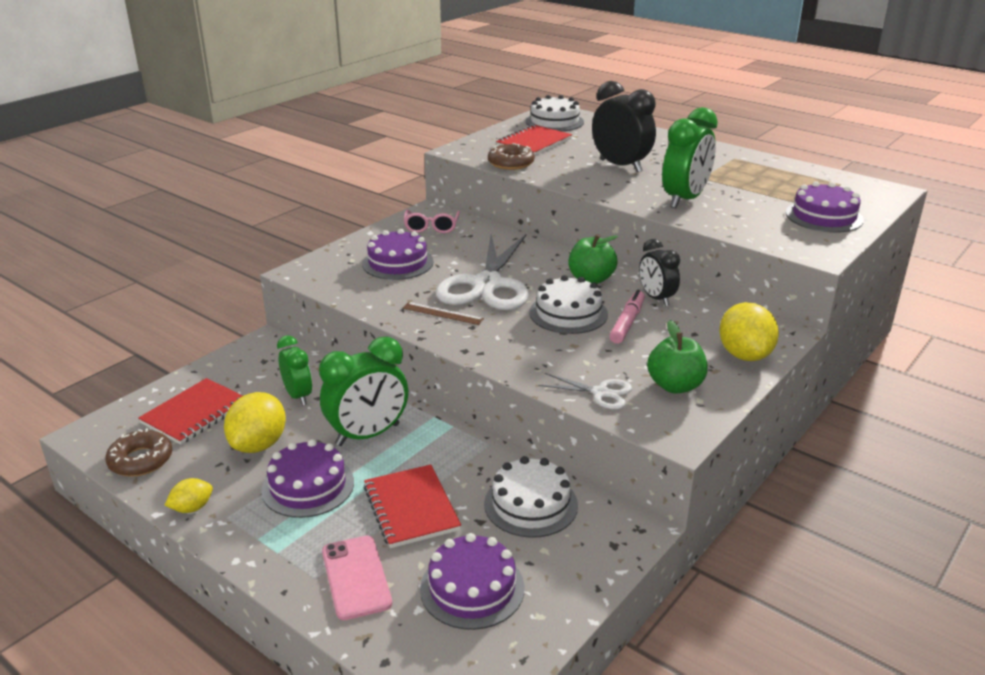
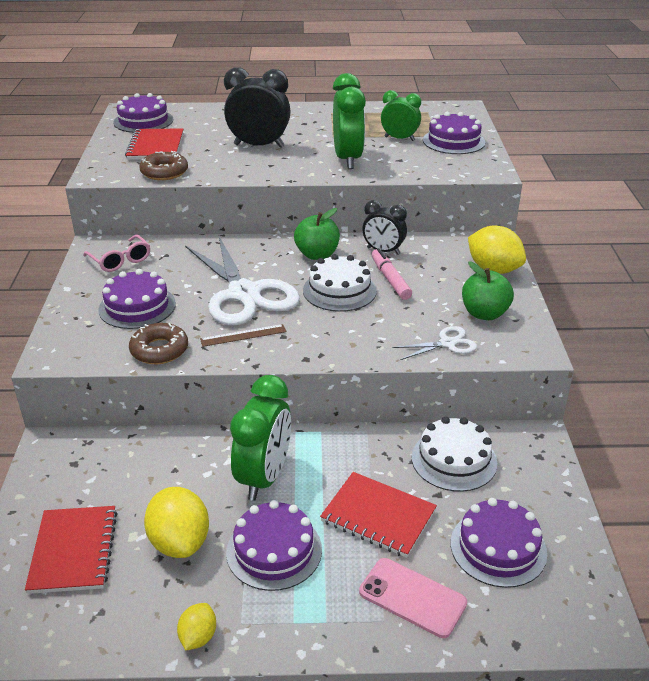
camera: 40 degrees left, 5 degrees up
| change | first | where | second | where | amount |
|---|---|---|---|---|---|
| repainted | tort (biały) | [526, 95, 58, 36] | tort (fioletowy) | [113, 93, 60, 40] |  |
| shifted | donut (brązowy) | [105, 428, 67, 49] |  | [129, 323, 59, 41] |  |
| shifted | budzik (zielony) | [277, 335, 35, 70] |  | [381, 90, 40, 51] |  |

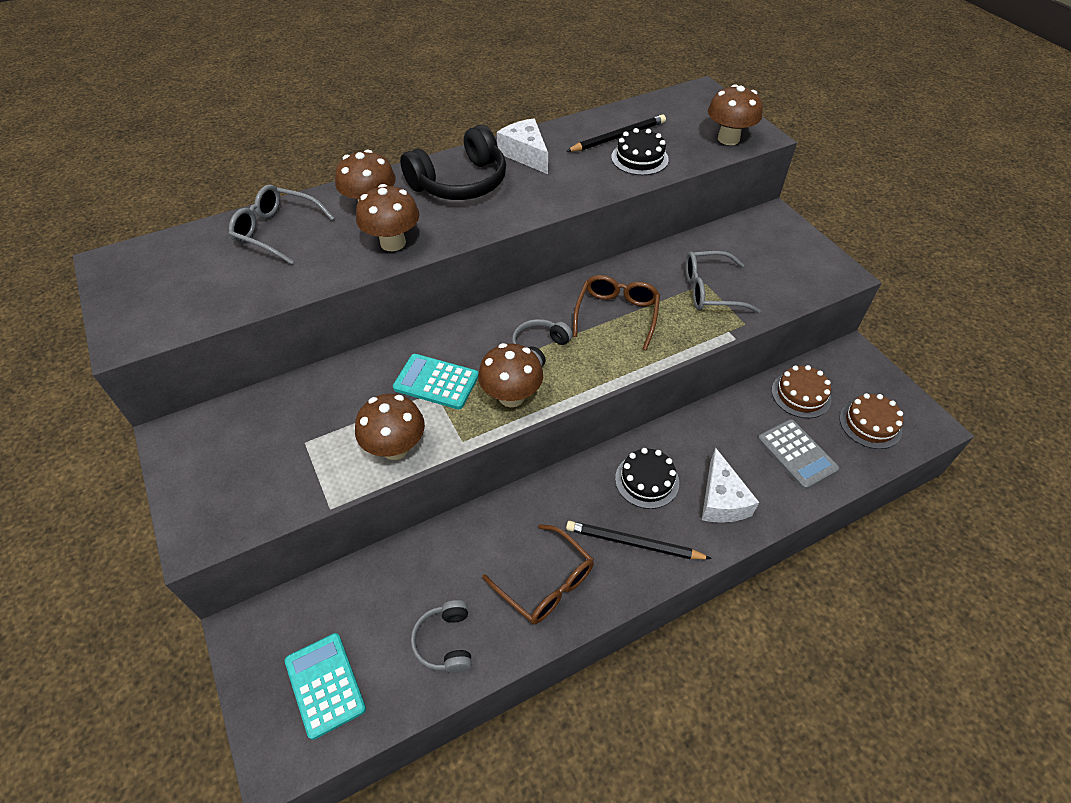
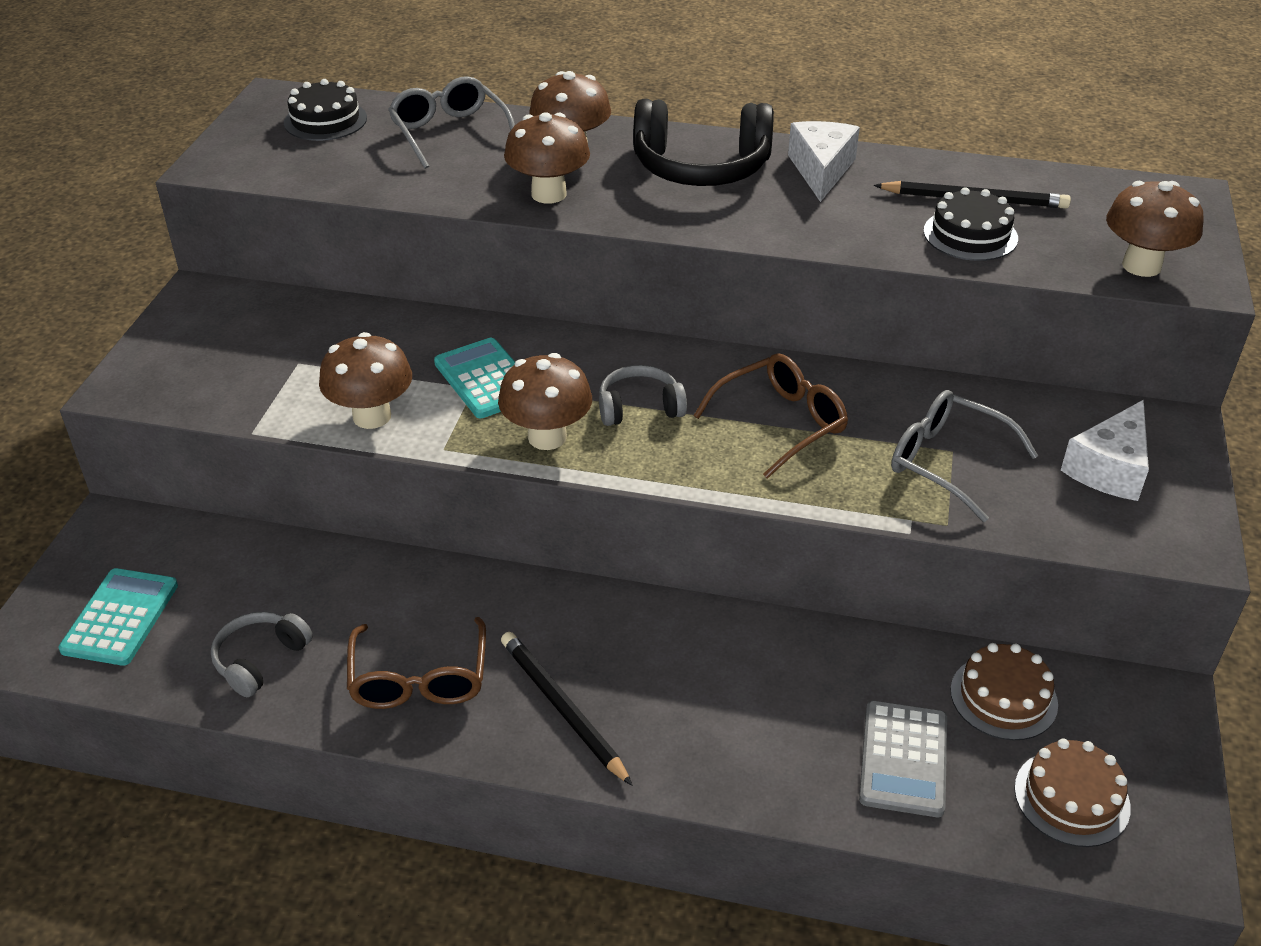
camera: 40 degrees right, 10 degrees down
| change | first | where | second | where | amount |
|---|---|---|---|---|---|
| shifted | tort (czarny) | [615, 448, 64, 61] |  | [284, 79, 83, 62] |  |
| shifted | ser (biały) | [702, 447, 57, 76] |  | [1061, 400, 88, 101] |  |

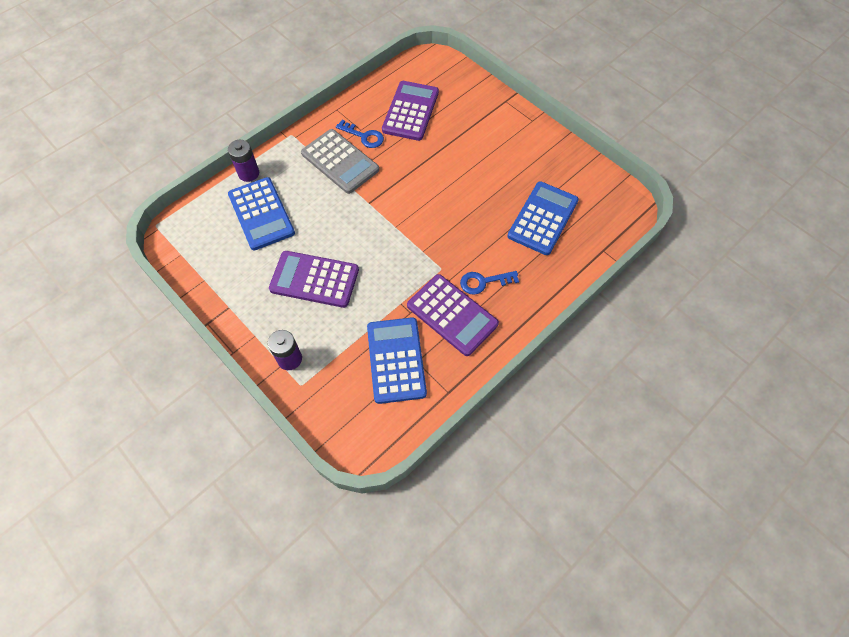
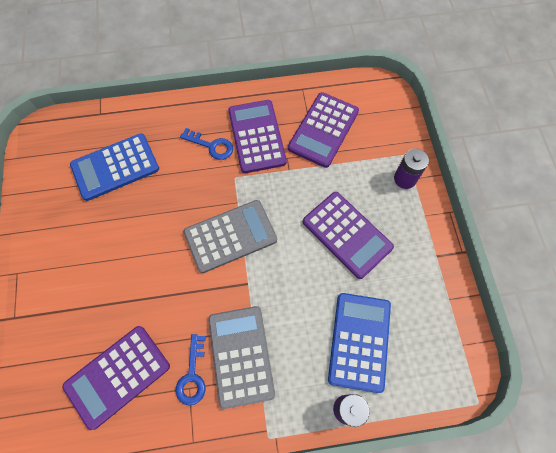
camera: 145 degrees left, 5 degrees up
| change | first | where | second | where | amount |
|---|---|---|---|---|---|
| rotated | klucz (niebieski) | [336, 120, 48, 28] |  | [175, 334, 31, 71] | 150 degrees counterclockwise |
| new |  |  | kalkulator (szary) | [183, 200, 94, 73] |  |
| repainted | kalkulator (niebieski) | [367, 317, 60, 87] | kalkulator (fioletowy) | [288, 92, 71, 76] |  |

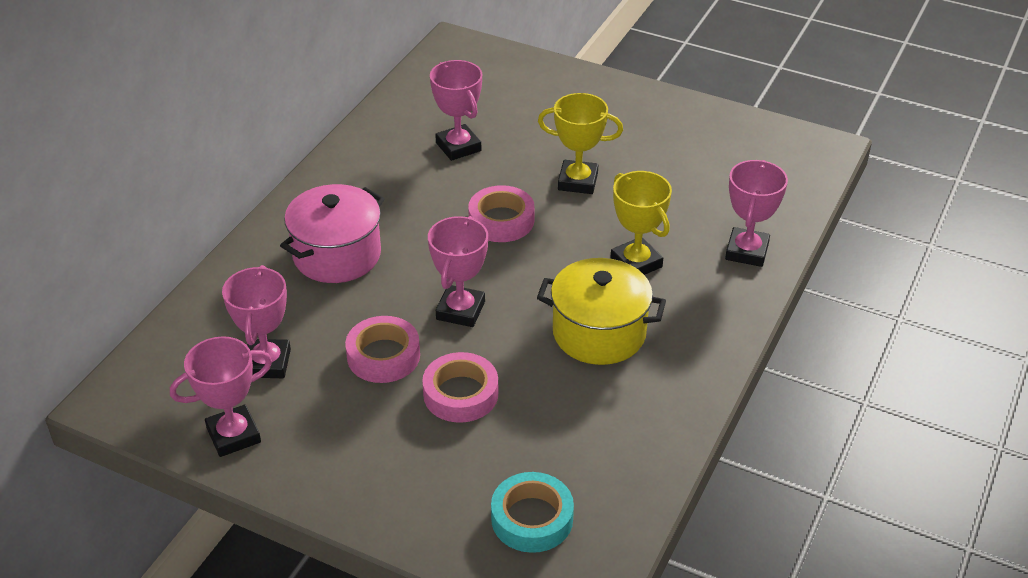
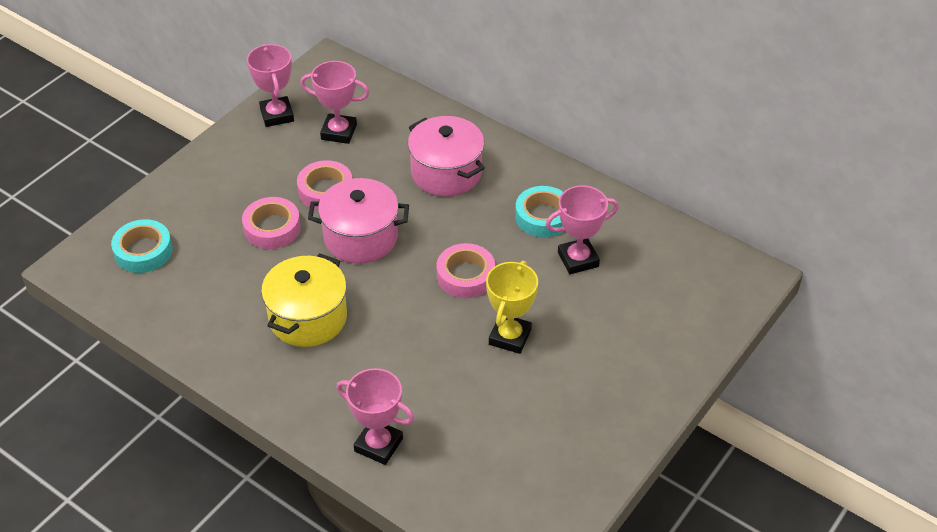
camera: 100 degrees right, 5 degrees up
| change | first | where | second | where | amount |
|---|---|---|---|---|---|
| swapped | puchar (różowy) | [428, 216, 60, 111] | garnek (różowy) | [308, 178, 101, 86] |  |
| new |  |  | taśma klejąca (turkusowy) | [515, 186, 49, 51] |  |
| gone | puchar (żółty) | [611, 171, 61, 104] |  |  |  |

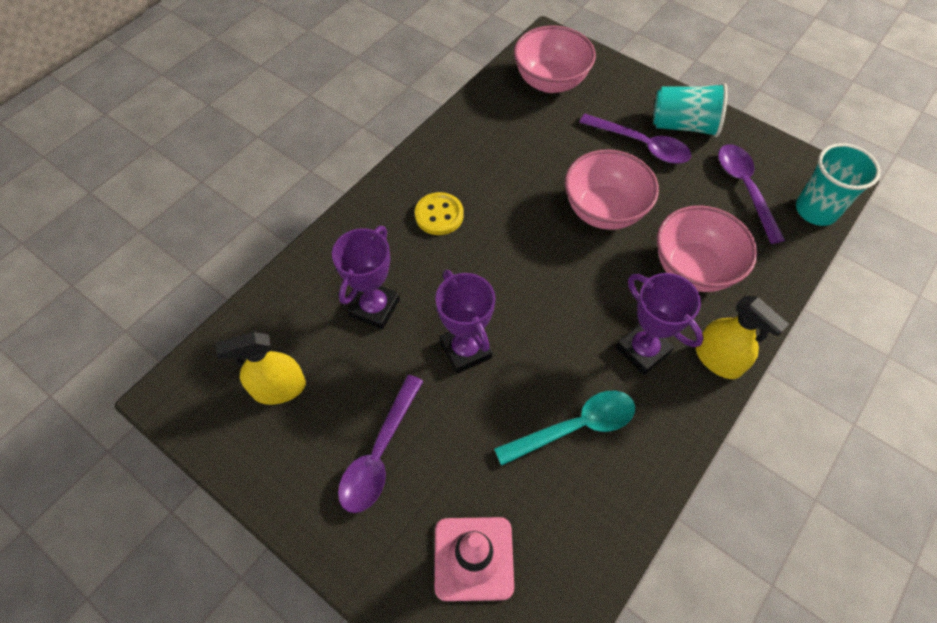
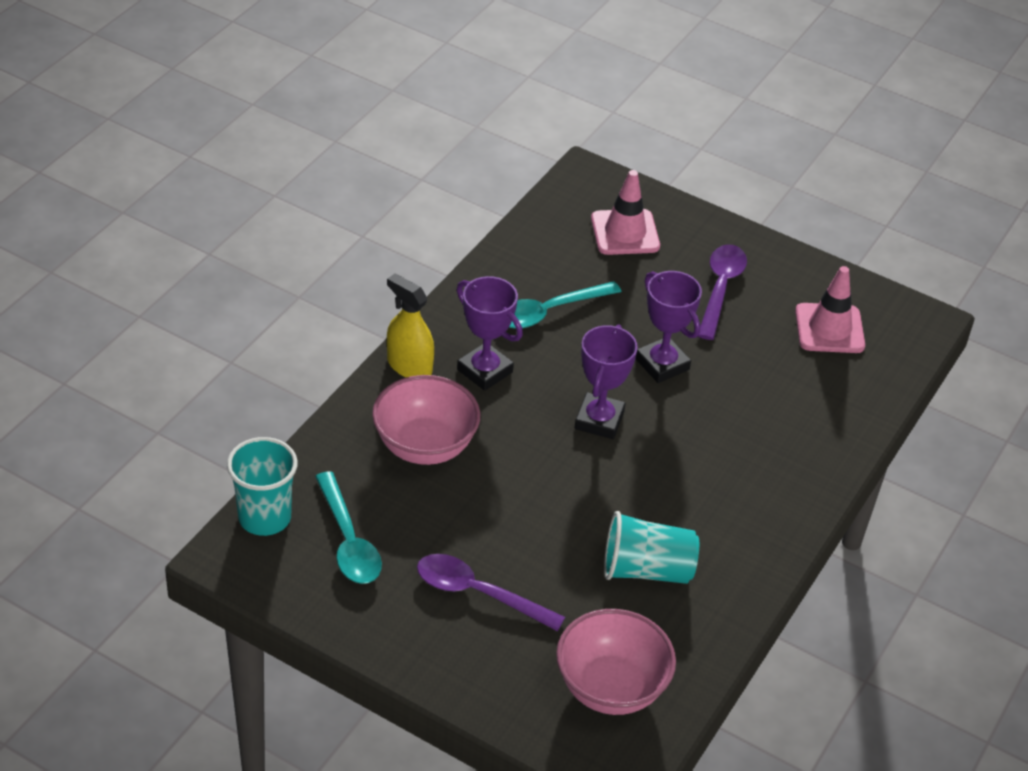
camera: 170 degrees right, 15 degrees down
| change | first | where | second | where | amount |
|---|---|---|---|---|---|
| repainted | łyżka (fioletowy) | [718, 144, 67, 100] | łyżka (turkusowy) | [315, 471, 67, 113] |  |
| shifted | puchar (fioletowy) | [332, 226, 68, 103] |  | [575, 324, 63, 115] |  |
| shifted | szklanka (turkusowy) | [653, 83, 75, 54] |  | [604, 511, 95, 73] |  |
| swapped | spryskiwacz (żółty) | [216, 332, 90, 73] | pachołek (różowy) | [795, 266, 70, 87] |  |
| gone | guzik (żółty) | [415, 192, 49, 43] |  |  |  |
| gone | miska (różowy) | [565, 149, 94, 81] |  |  |  |

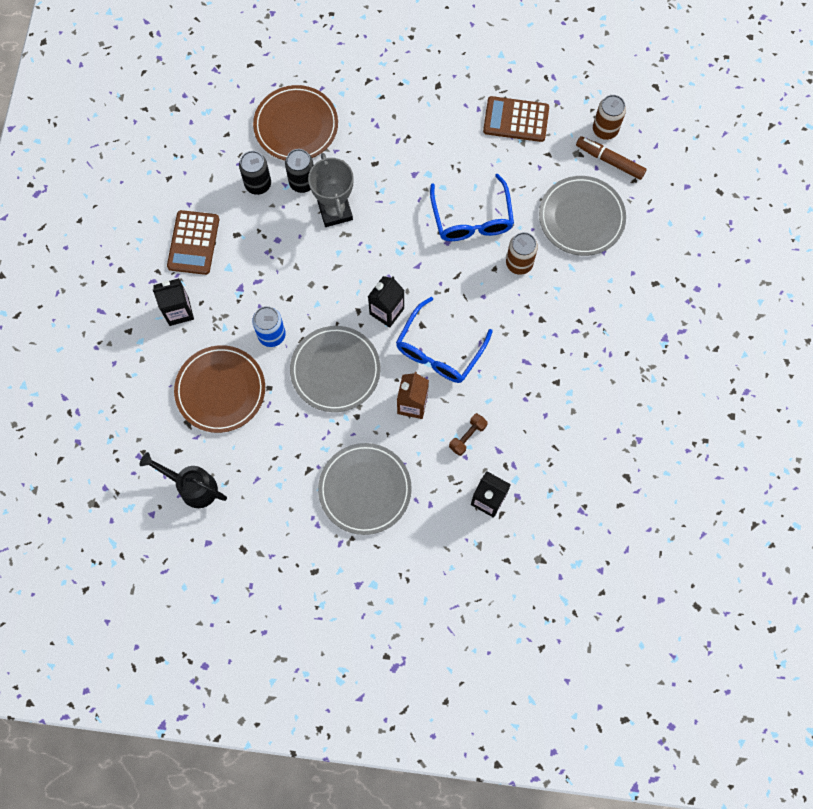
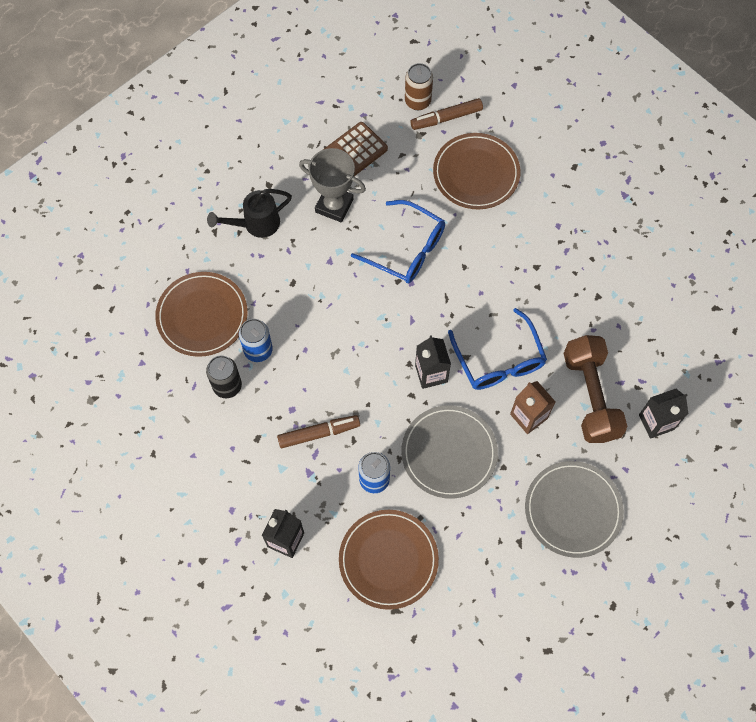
camera: 50 degrees left, 5 degrees down
| change | first | where | second | where | amount |
|---|---|---|---|---|---|
| shifted | konewka (czarny) | [140, 452, 87, 56] |  | [207, 189, 85, 49] |  |
| repainted | puszka (czarny) | [285, 149, 28, 44] | puszka (niebieski) | [239, 319, 34, 43] |  |
| new |  |  | flamaster (brązowy) | [277, 415, 83, 33] |  |
| shifted | puchar (szary) | [308, 153, 46, 74] |  | [299, 148, 67, 75] |  |
| repainted | talerz (szary) | [539, 176, 87, 80] | talerz (brązowy) | [433, 133, 88, 76] |  |
| scaled | hantel (brązowy) | [449, 413, 39, 43] |  | [563, 335, 64, 108] | x2.29 |
| gone | kalkulator (brązowy) | [167, 210, 52, 65] |  |  |  |
| gone | puszka (brązowy) | [506, 232, 32, 43] |  |  |  |

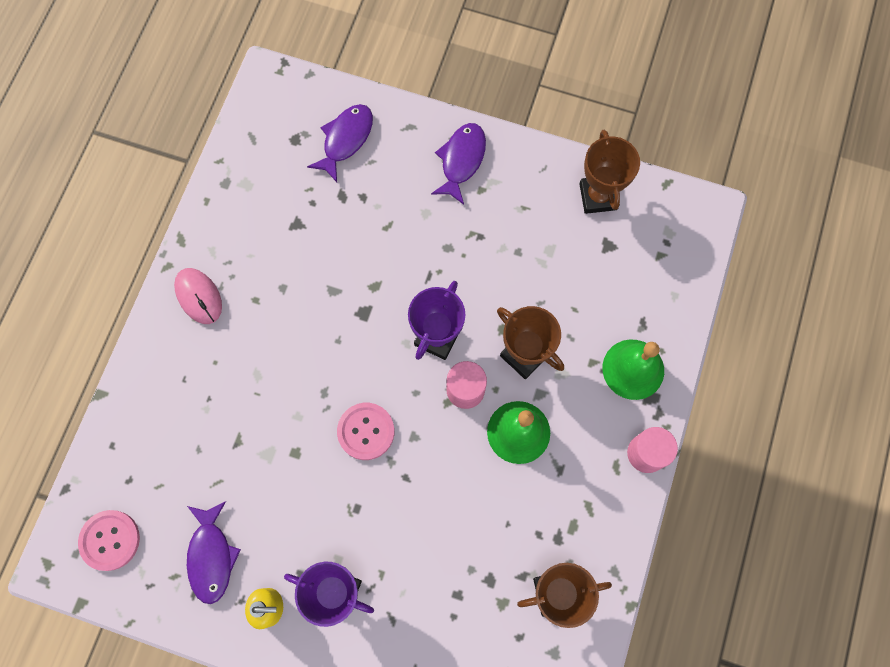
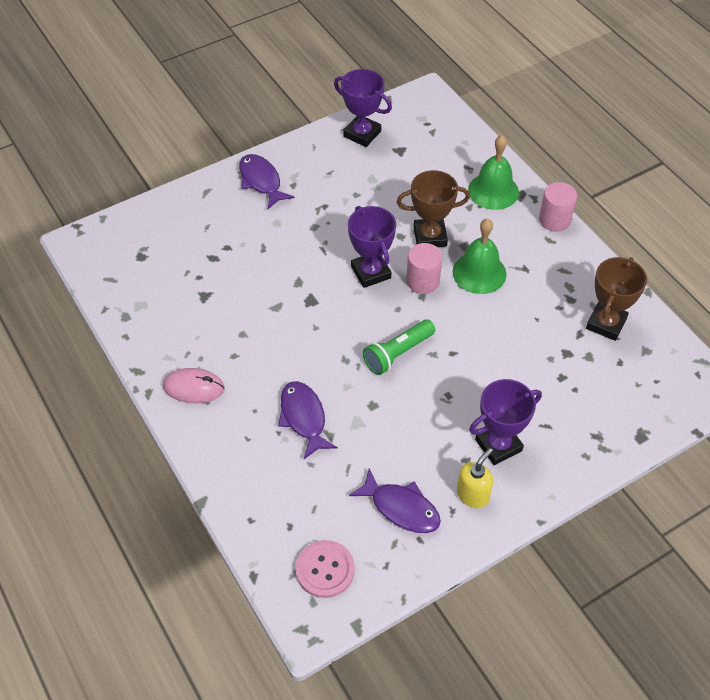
camera: 50 degrees left, 20 degrees down
| change | first | where | second | where | amount |
|---|---|---|---|---|---|
| shifted | ryba (fioletowy) | [307, 104, 66, 78] |  | [278, 381, 60, 78] |  |
| repainted | puchar (brązowy) | [579, 130, 61, 84] | puchar (fioletowy) | [334, 69, 58, 78] |  |
| swapped | guzik (różowy) | [337, 403, 58, 57] | latarka (zielony) | [363, 320, 72, 55] |  |

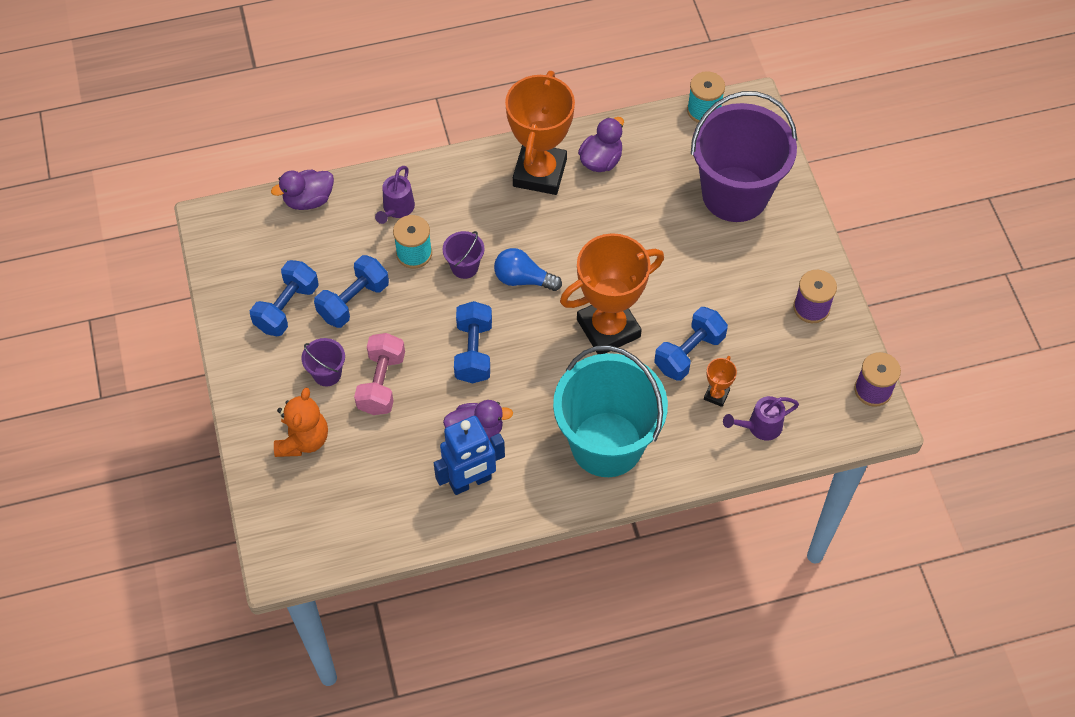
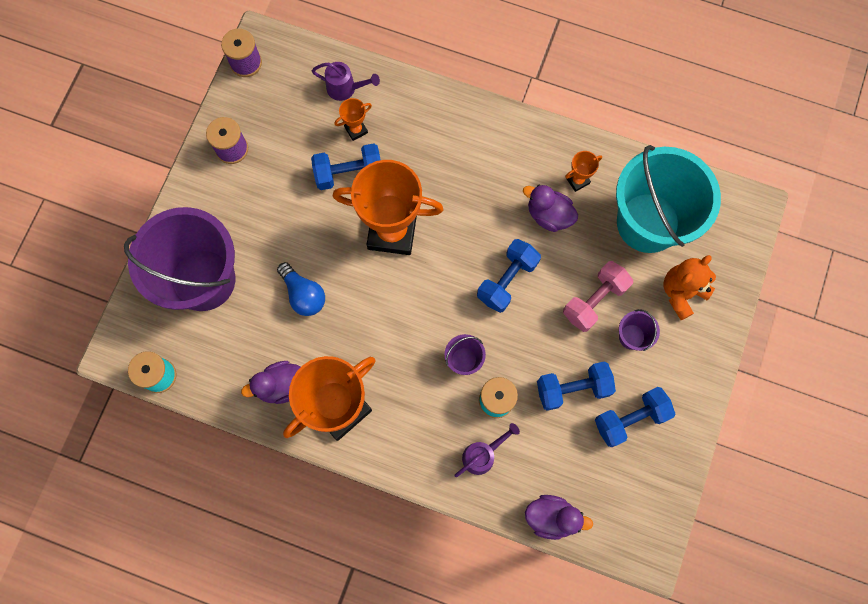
camera: 145 degrees left, 15 degrees up
| change | first | where | second | where | amount |
|---|---|---|---|---|---|
| shifted | żarówka (niebieski) | [494, 248, 68, 43] |  | [277, 262, 48, 54] |  |
| swapped | robot (niebieski) | [434, 416, 71, 79] | puchar (pomarańczowy) | [565, 151, 37, 41] |  |
| shifted | wiadro (turkusowy) | [553, 345, 115, 132] |  | [616, 145, 105, 108] |  |

